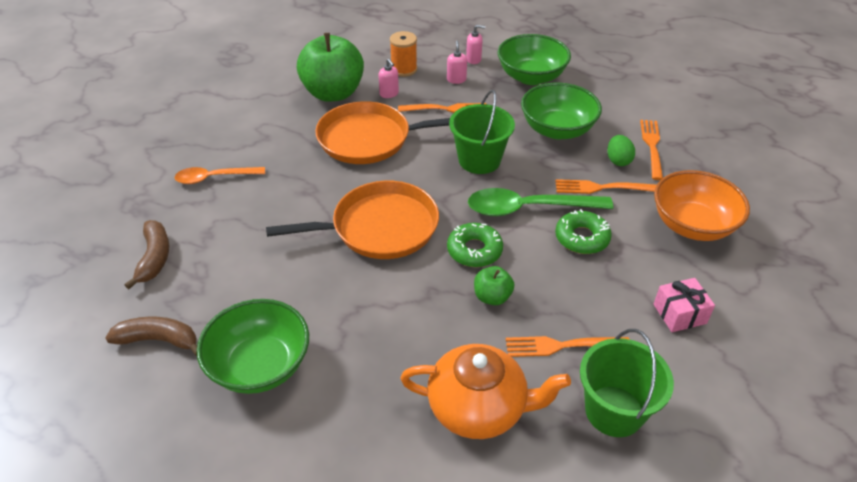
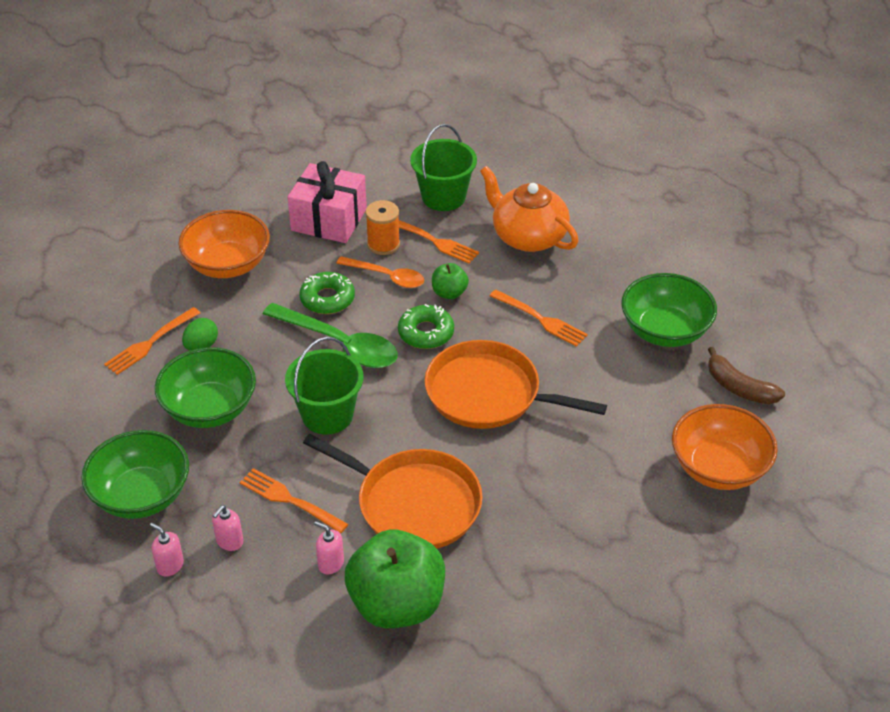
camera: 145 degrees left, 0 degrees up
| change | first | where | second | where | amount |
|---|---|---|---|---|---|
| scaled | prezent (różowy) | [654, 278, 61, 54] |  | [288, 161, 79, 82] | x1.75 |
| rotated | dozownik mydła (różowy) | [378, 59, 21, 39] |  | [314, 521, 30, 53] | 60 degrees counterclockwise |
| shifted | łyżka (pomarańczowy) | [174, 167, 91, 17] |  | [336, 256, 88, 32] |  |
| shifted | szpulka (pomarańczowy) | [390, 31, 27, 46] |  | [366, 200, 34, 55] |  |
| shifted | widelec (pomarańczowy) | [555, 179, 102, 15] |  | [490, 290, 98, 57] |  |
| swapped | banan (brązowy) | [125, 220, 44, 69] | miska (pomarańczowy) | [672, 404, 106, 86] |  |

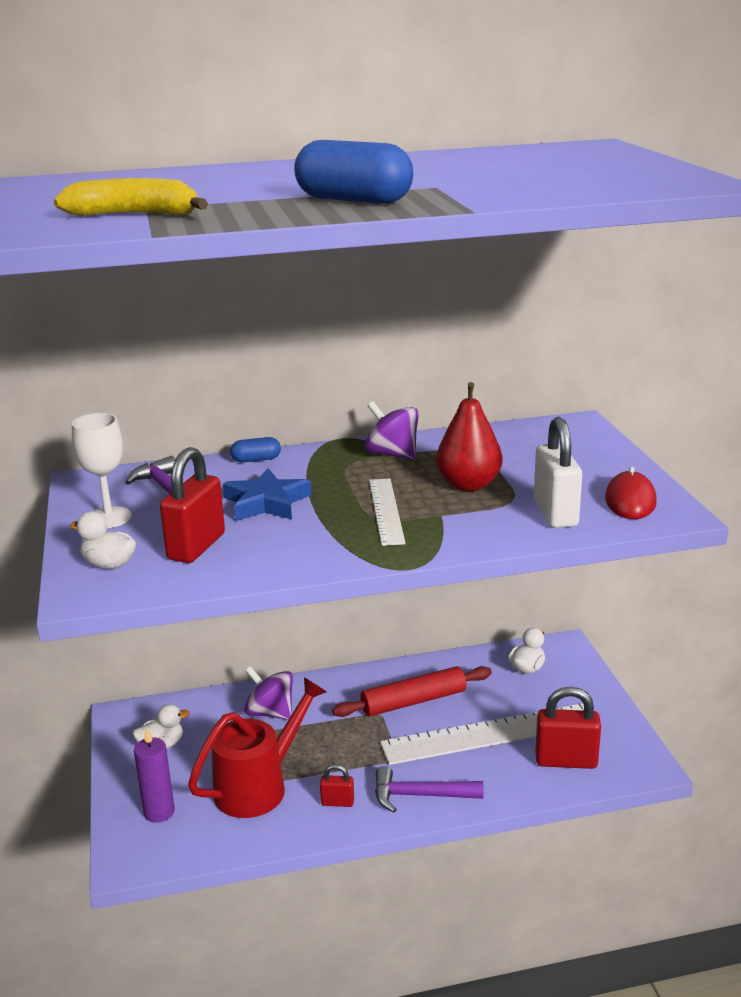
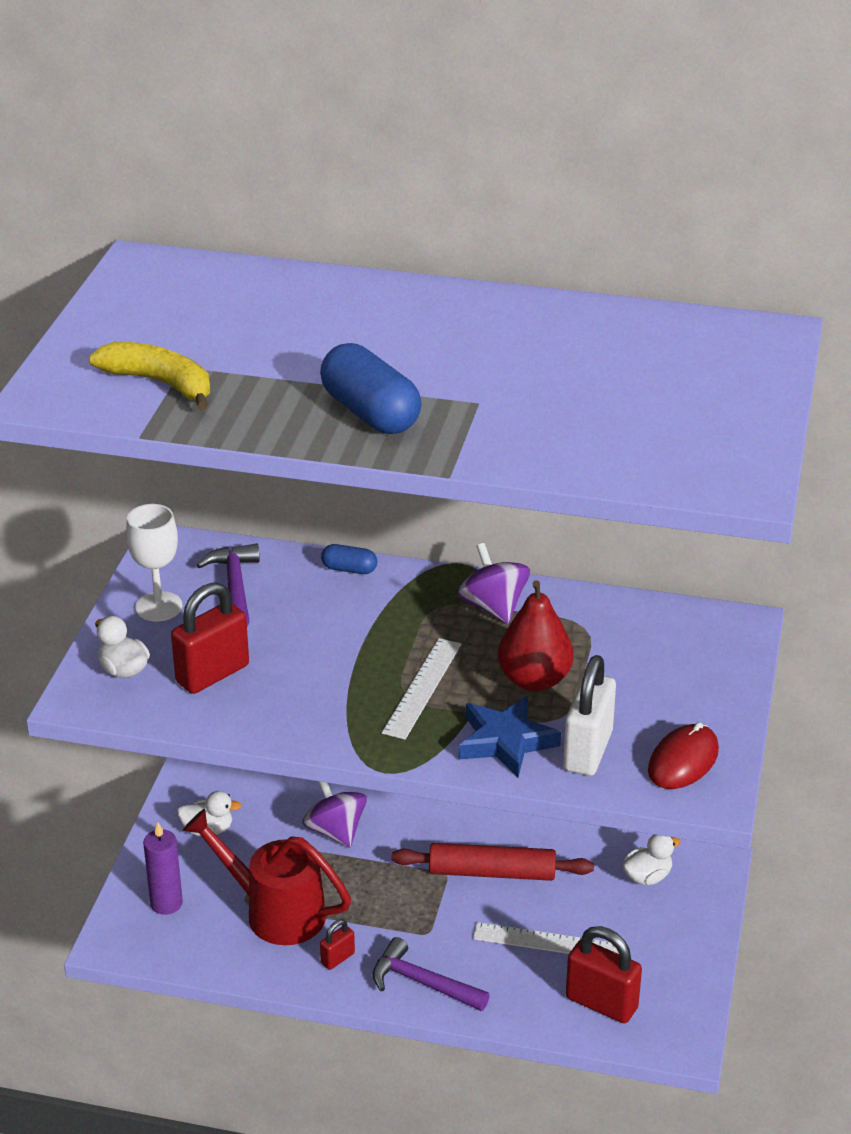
camera: 25 degrees right, 10 degrees up
| change | first | where | second | where | amount |
|---|---|---|---|---|---|
| rotated | konewka (czerwony) | [188, 677, 139, 141] |  | [183, 809, 168, 136] | 135 degrees counterclockwise |
| rotated | kłódka (czerwony) | [320, 764, 34, 43] |  | [320, 919, 35, 51] | 75 degrees counterclockwise |
| shifted | gwiazda (niebieski) | [223, 468, 88, 53] |  | [459, 696, 102, 81] |  |
| scaled | linijka (biały) | [380, 703, 204, 62] |  | [473, 922, 145, 32] | x0.56 |

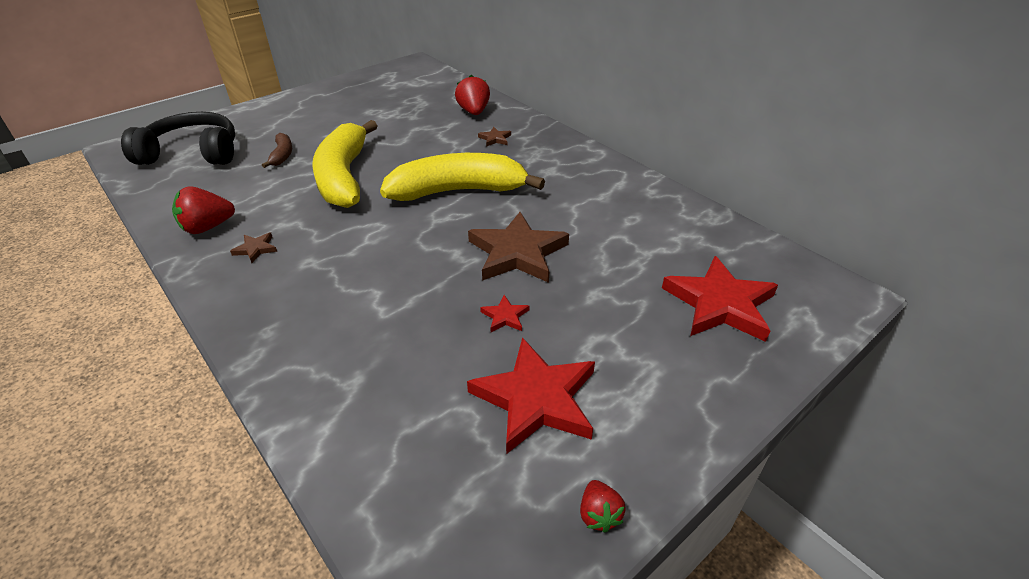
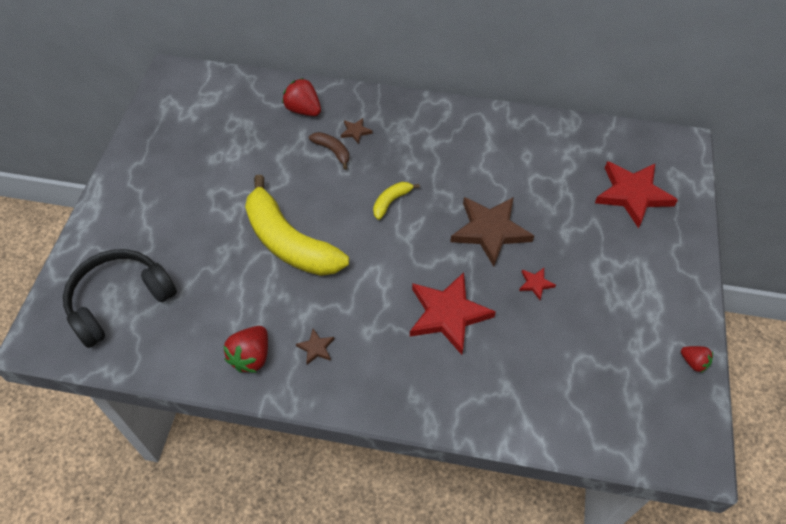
camera: 40 degrees left, 15 degrees up
| change | first | where | second | where | amount |
|---|---|---|---|---|---|
| shifted | banan (brązowy) | [262, 133, 30, 35] |  | [309, 132, 40, 38] |  |
| scaled | banan (żółty) | [380, 153, 165, 48] |  | [373, 182, 47, 38] | x0.43 |
| shifted | gwiazda (czerwony) | [467, 337, 128, 117] |  | [410, 272, 86, 83] |  |

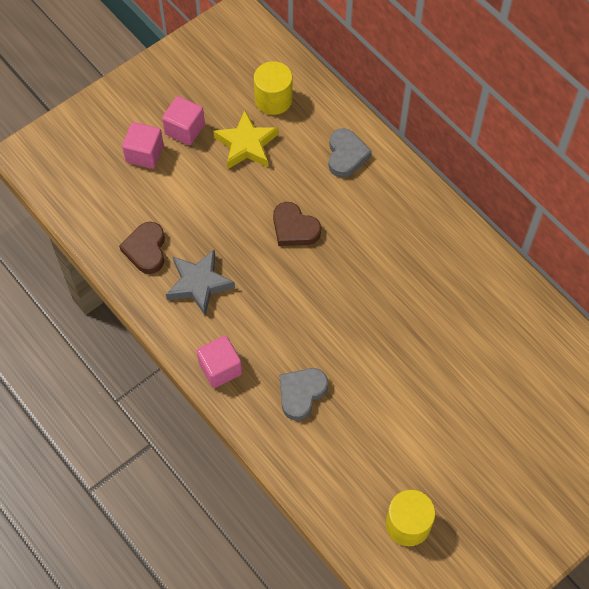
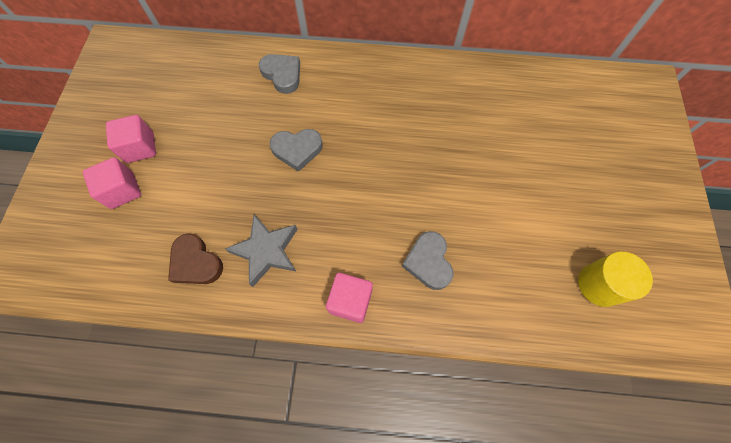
camera: 45 degrees left, 5 degrees up
| change | first | where | second | where | amount |
|---|---|---|---|---|---|
| repainted | serce (brązowy) | [273, 202, 48, 44] | serce (szary) | [270, 129, 53, 43] |  |
| gone | gwiazda (żółty) | [213, 110, 65, 59] |  |  |  |
| gone | walec (żółty) | [254, 61, 39, 54] |  |  |  |

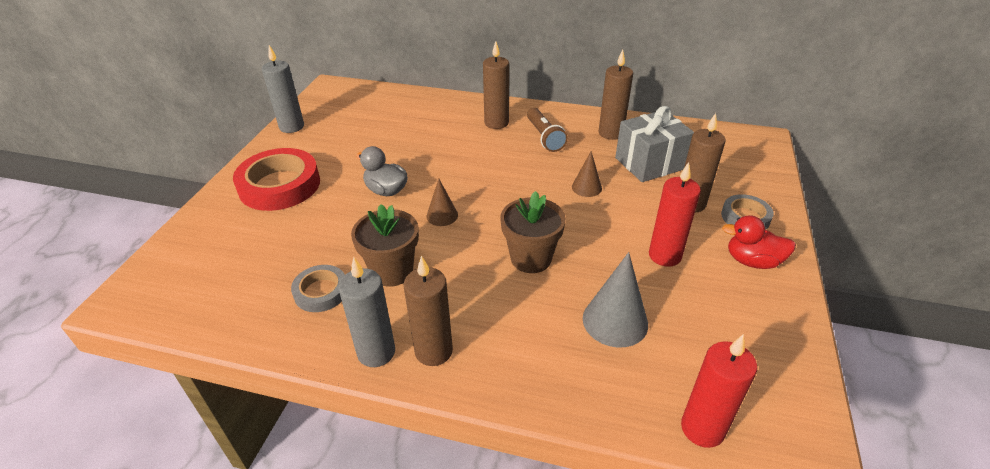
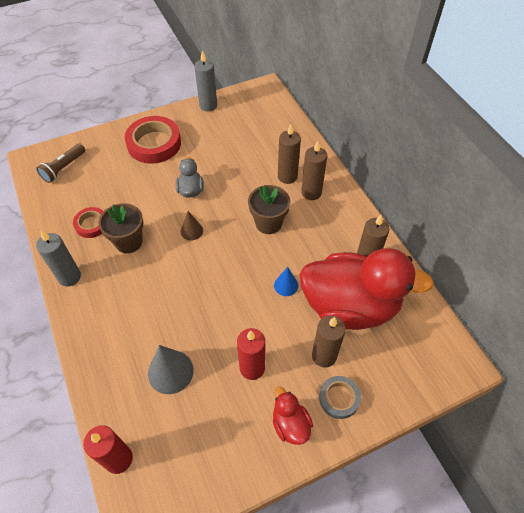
camera: 50 degrees right, 15 degrees up
| change | first | where | second | where | amount |
|---|---|---|---|---|---|
| shifted | latarka (brązowy) | [527, 108, 41, 44] |  | [36, 143, 49, 40] |  |
| repainted | taśma klejąca (szary) | [291, 265, 54, 47] | taśma klejąca (czerwony) | [73, 207, 31, 31] |  |
| shifted | doniczka (brązowy) | [500, 191, 66, 82] |  | [248, 185, 42, 49] |  |
| repainted | stożek (brązowy) | [572, 151, 30, 46] | stożek (niebieski) | [274, 267, 24, 29] |  |
| shifted | świeca (brązowy) | [404, 255, 49, 111] |  | [278, 124, 23, 60] |  |
| swapped | prezent (szary) | [615, 106, 79, 76] | kaczka (czerwony) | [299, 248, 135, 82] |  |

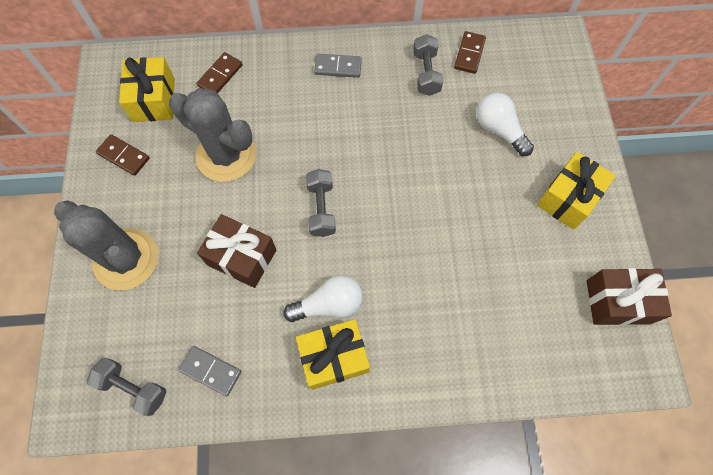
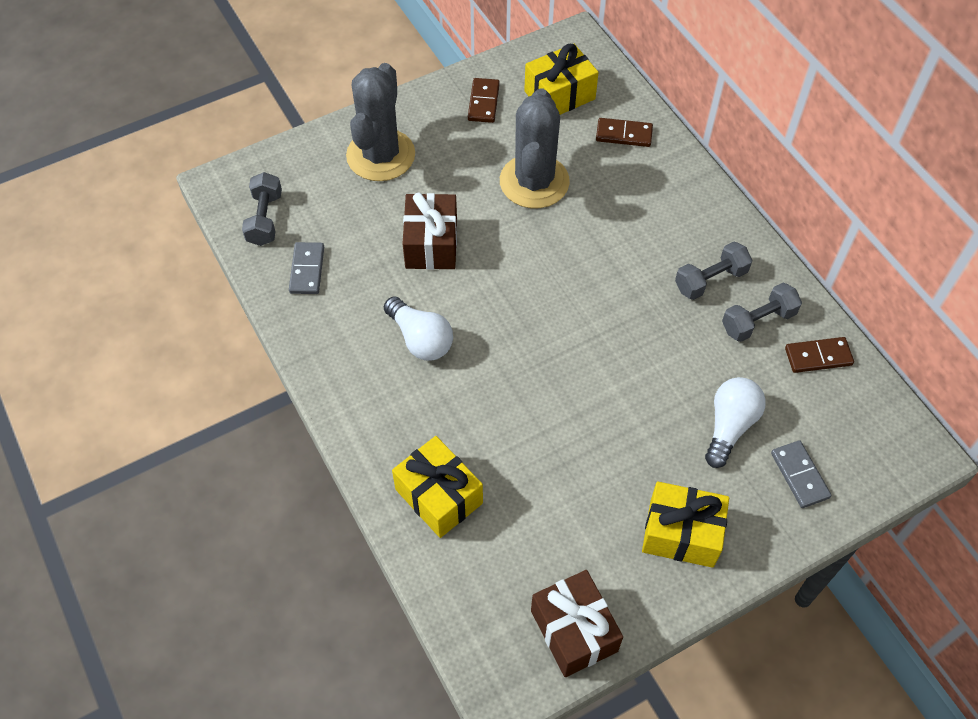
camera: 65 degrees right, 10 degrees down
| change | first | where | second | where | amount |
|---|---|---|---|---|---|
| shifted | prezent (żółty) | [296, 319, 74, 71] |  | [392, 436, 91, 102] |  |
| shifted | hantel (szary) | [306, 169, 30, 68] |  | [675, 242, 78, 58] |  |
| shifted | kostka domina (szary) | [314, 54, 48, 24] |  | [771, 440, 61, 68] |  |

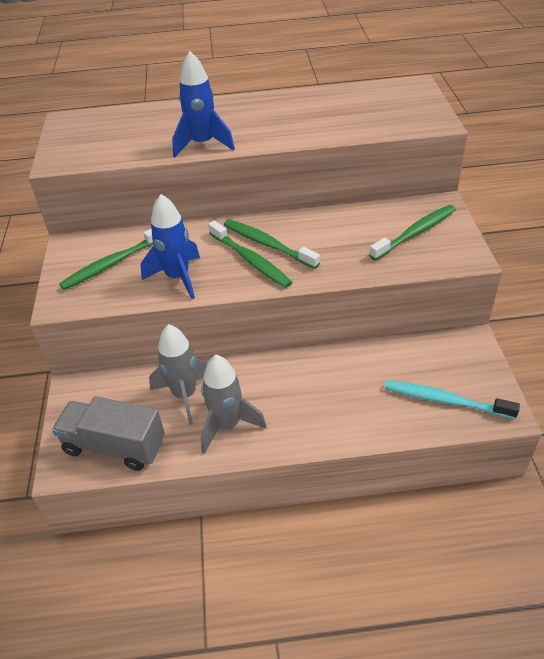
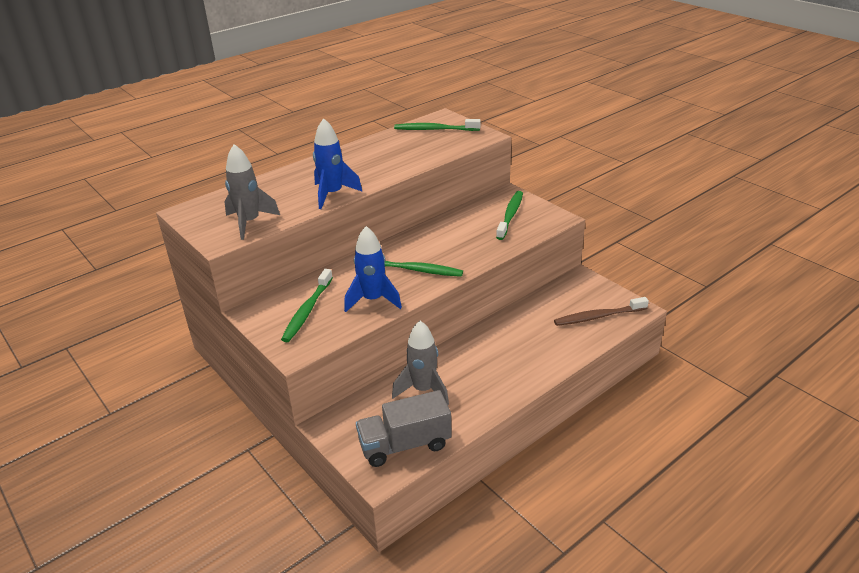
camera: 35 degrees left, 10 degrees down
| change | first | where | second | where | amount |
|---|---|---|---|---|---|
| shifted | rakieta (szary) | [201, 355, 66, 99] |  | [225, 144, 55, 96] |  |
| shifted | szczoteczka do zębów (zielony) | [224, 219, 96, 50] |  | [394, 119, 87, 12] |  |
| repainted | szczoteczka do zębów (turkusowy) | [385, 380, 135, 39] | szczoteczka do zębów (brązowy) | [554, 297, 95, 29] |  |

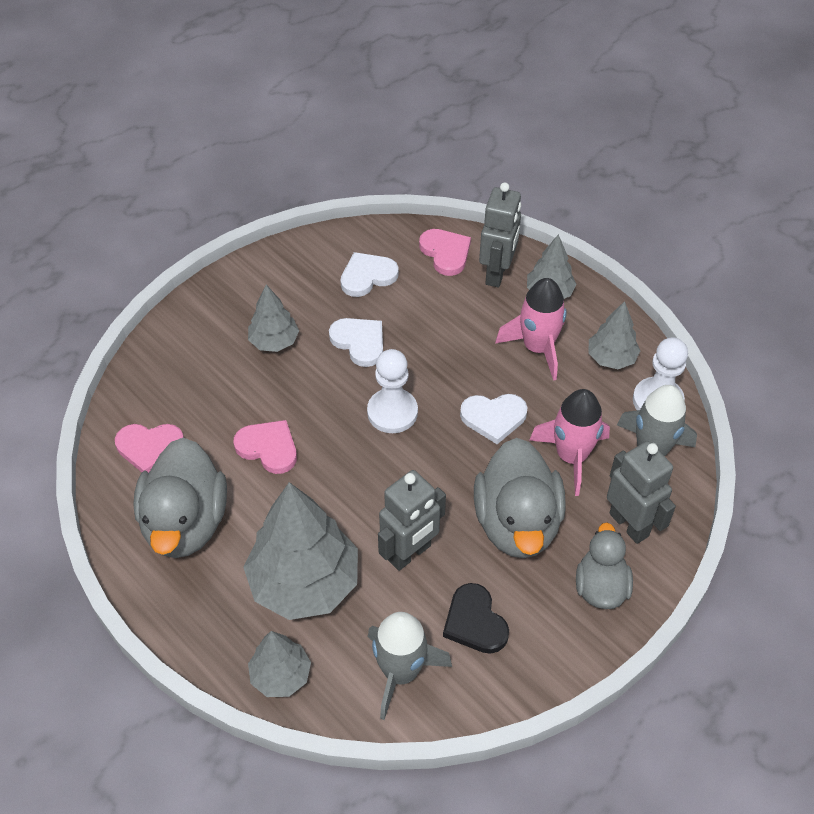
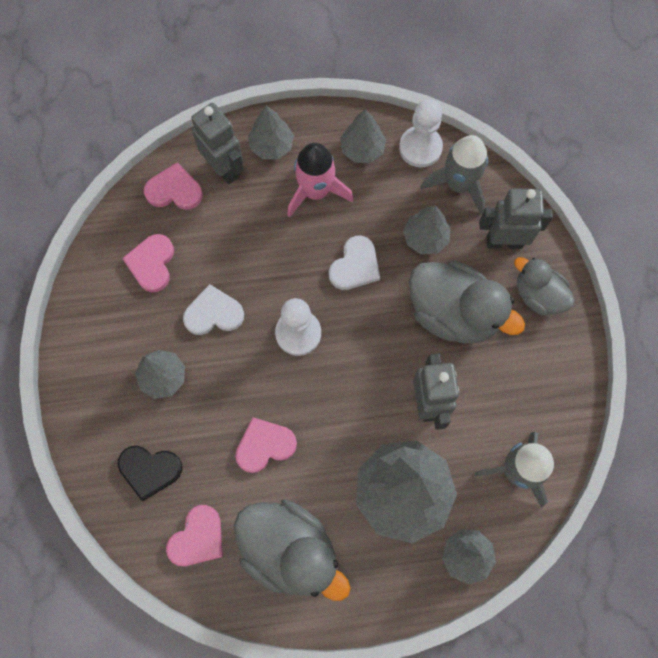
camera: 55 degrees left, 20 degrees up
| change | first | where | second | where | amount |
|---|---|---|---|---|---|
| shifted | serce (czarny) | [443, 583, 66, 71] |  | [118, 446, 64, 55] |  |
| repainted | serce (biały) | [340, 252, 59, 45] | serce (różowy) | [122, 234, 52, 58] |  |
| swapped | rakieta (różowy) | [529, 389, 81, 107] | drzewko (szary) | [403, 205, 48, 50] |  |

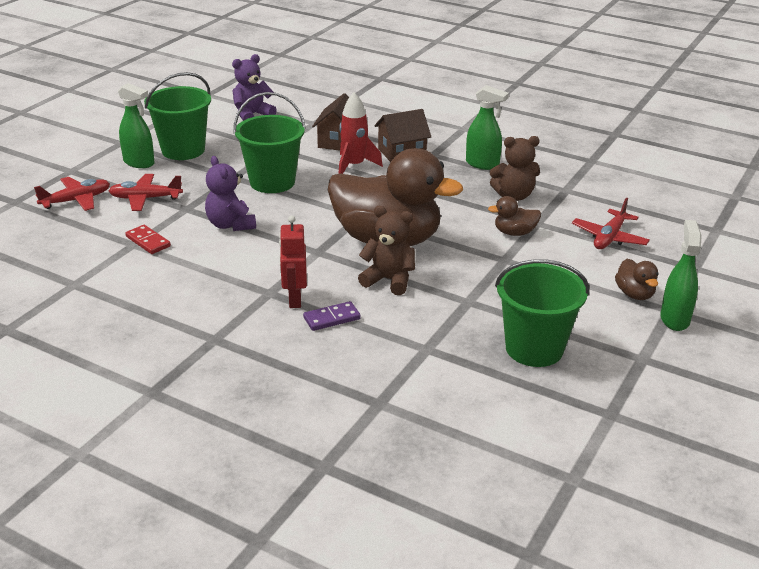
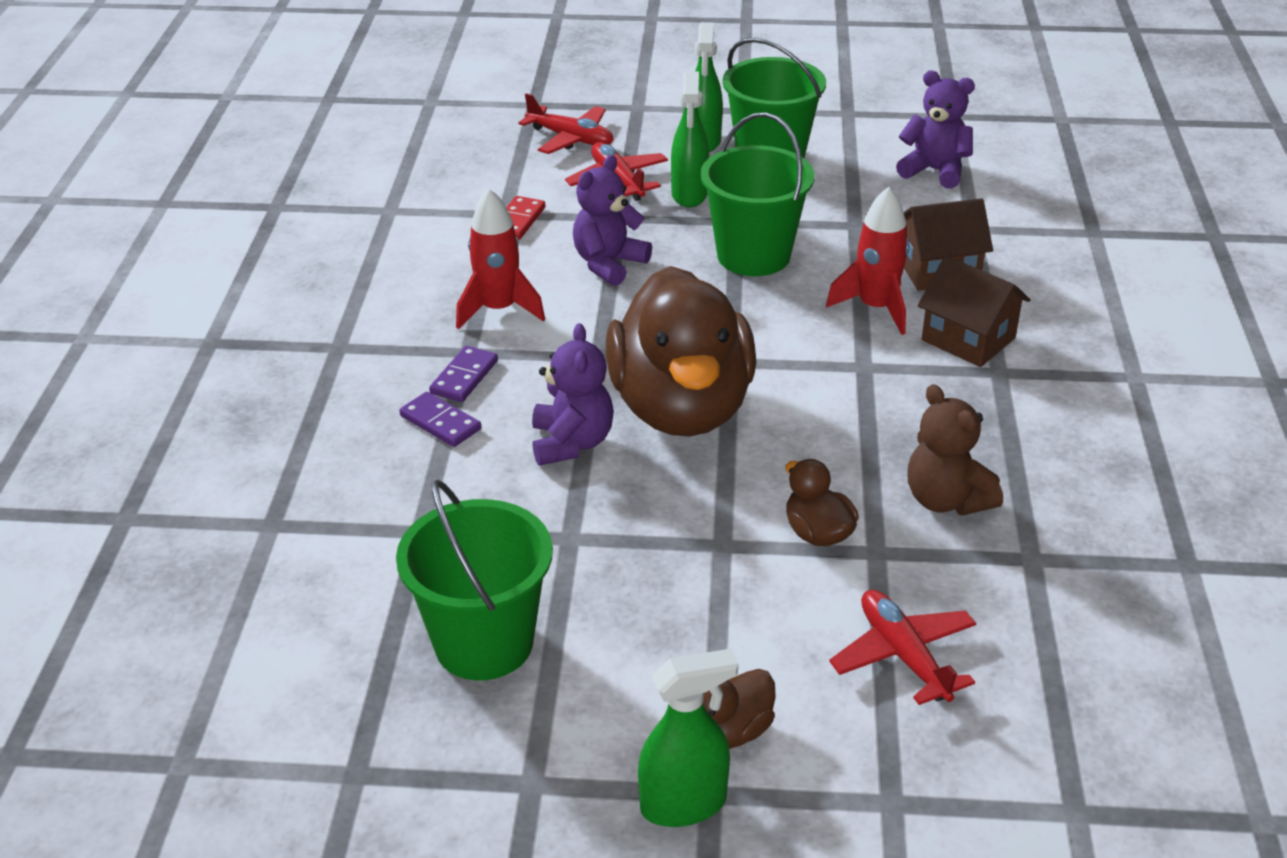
camera: 65 degrees right, 5 degrees up
| change | first | where | second | where | amount |
|---|---|---|---|---|---|
| swapped | robot (czerwony) | [279, 215, 28, 93] | kostka domina (fioletowy) | [429, 346, 69, 56] |  |
| new |  |  | rakieta (czerwony) | [456, 189, 89, 140] |  |
| repainted | miś (brązowy) | [358, 206, 57, 89] | miś (fioletowy) | [532, 323, 82, 143] |  |
| shifted | spryskiwacz (zielony) | [466, 85, 43, 85] |  | [671, 71, 38, 137] |  |
| rotated | samolot (czerwony) | [572, 198, 78, 51] |  | [829, 590, 148, 115] | 60 degrees clockwise |

